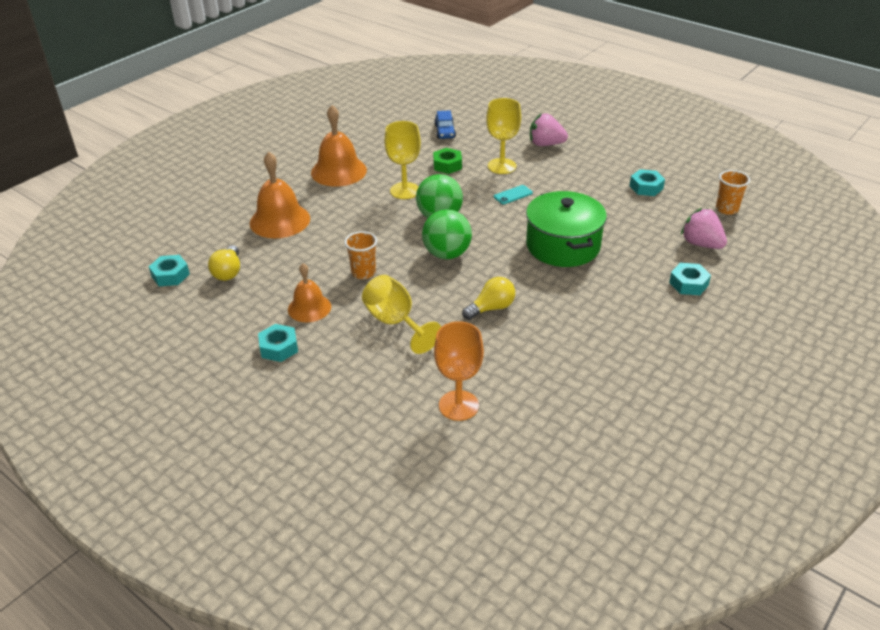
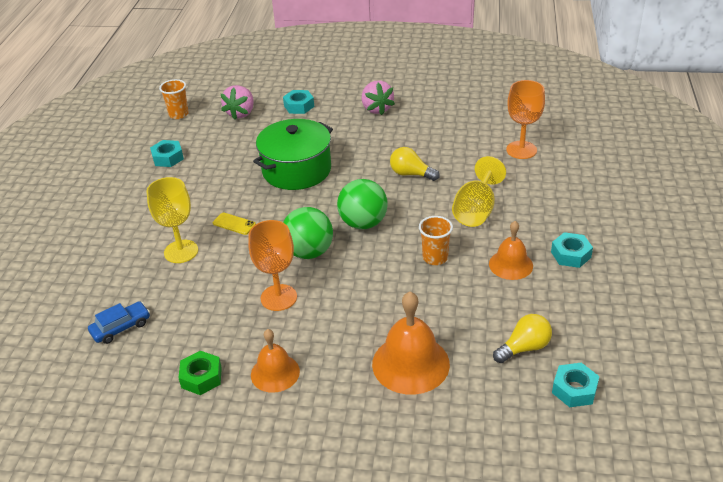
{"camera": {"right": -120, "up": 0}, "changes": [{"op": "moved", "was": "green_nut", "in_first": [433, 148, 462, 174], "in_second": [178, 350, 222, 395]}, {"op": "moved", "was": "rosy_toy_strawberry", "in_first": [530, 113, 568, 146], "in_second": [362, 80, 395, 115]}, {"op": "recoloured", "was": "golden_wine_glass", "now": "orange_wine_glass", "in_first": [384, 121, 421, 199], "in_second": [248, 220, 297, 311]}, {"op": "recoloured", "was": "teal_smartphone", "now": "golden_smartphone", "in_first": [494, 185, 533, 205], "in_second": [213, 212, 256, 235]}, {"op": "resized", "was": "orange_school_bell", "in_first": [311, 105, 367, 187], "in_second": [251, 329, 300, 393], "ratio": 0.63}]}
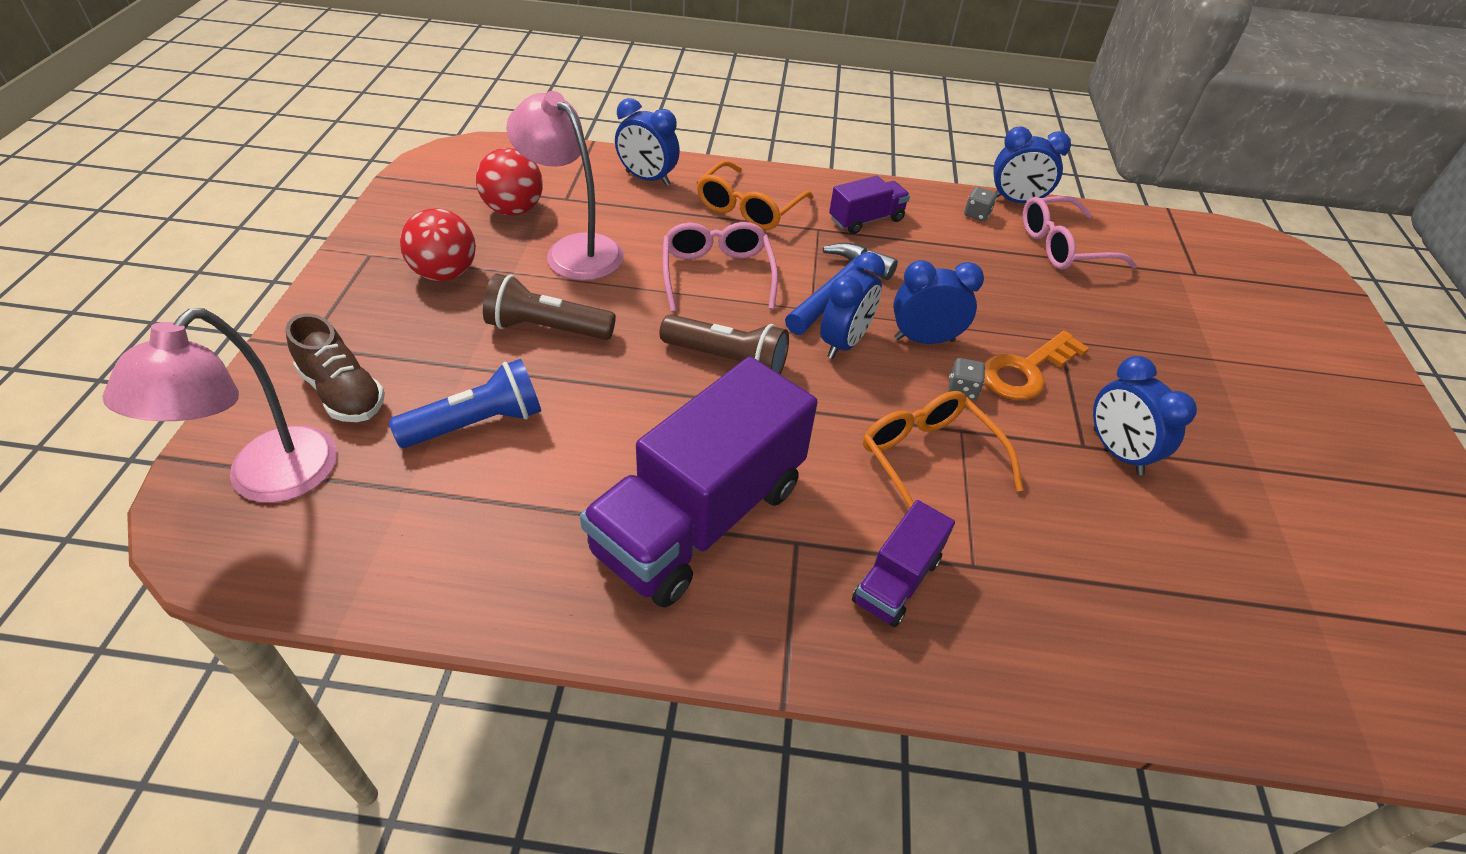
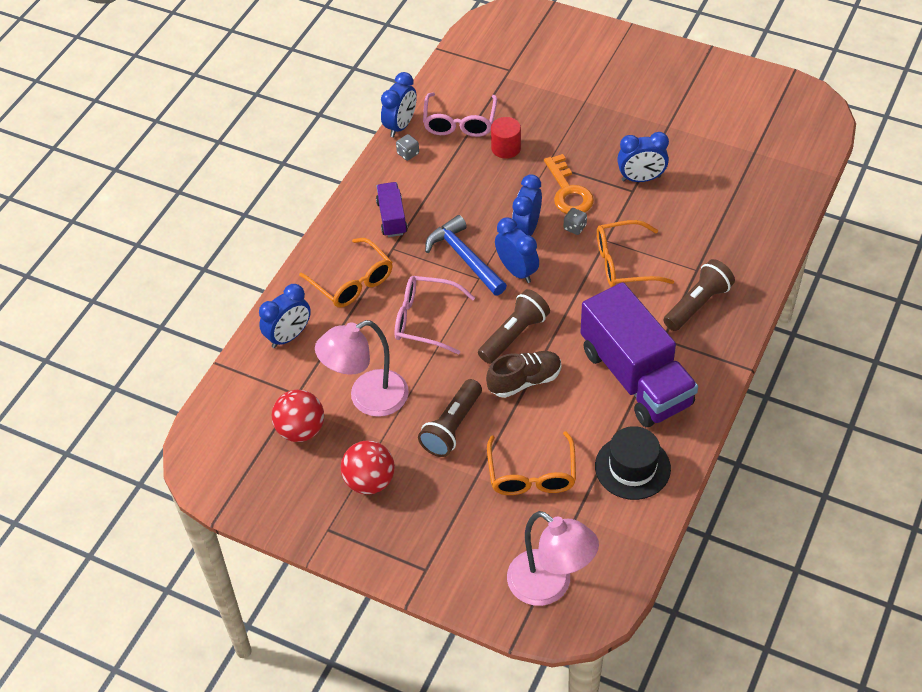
{"camera": {"right": -65, "up": 5}, "changes": [{"op": "added", "now": "scarlet_cylinder_shape", "in_second": [491, 117, 521, 159]}, {"op": "added", "now": "jet-black_top_hat", "in_second": [595, 426, 671, 500]}, {"op": "moved", "was": "dark_brown_lace-up_shoe", "in_first": [285, 313, 385, 422], "in_second": [486, 351, 561, 398]}, {"op": "replaced", "was": "royal_blue_torch", "now": "orange_glasses", "in_first": [389, 359, 541, 448], "in_second": [487, 431, 576, 495]}, {"op": "replaced", "was": "violet_lorry", "now": "dark_brown_torch", "in_first": [852, 500, 955, 627], "in_second": [663, 259, 735, 331]}]}
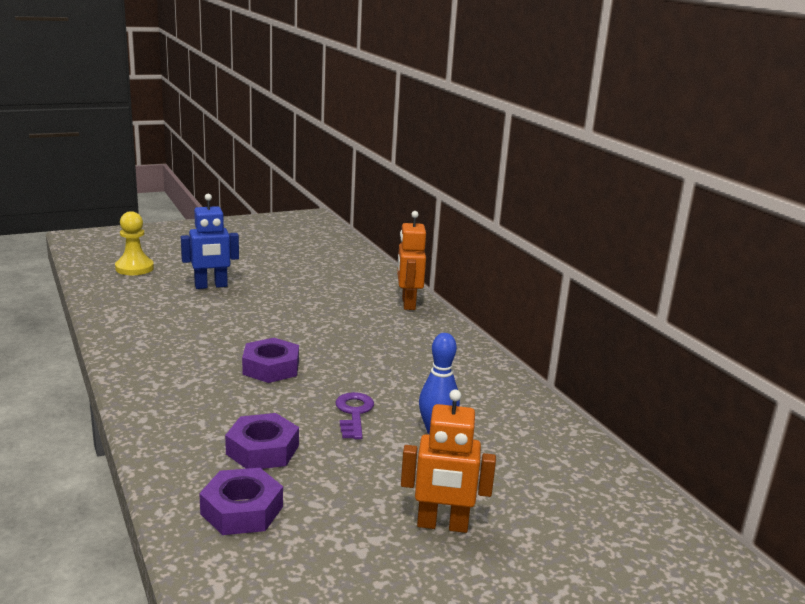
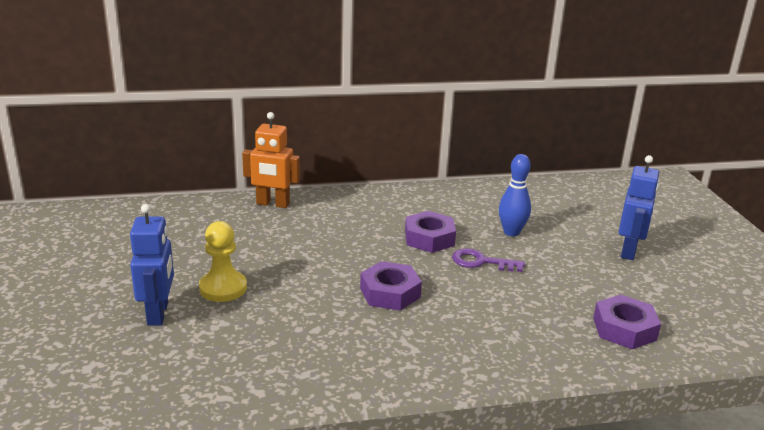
{"camera": {"right": -75, "up": 5}, "changes": [{"op": "moved", "was": "golden_pawn", "in_first": [115, 211, 154, 275], "in_second": [199, 221, 247, 302]}, {"op": "moved", "was": "violet_nut", "in_first": [225, 413, 299, 469], "in_second": [405, 211, 456, 253]}, {"op": "recoloured", "was": "orange_robot", "now": "royal_blue_robot", "in_first": [401, 389, 496, 533], "in_second": [619, 155, 660, 260]}]}
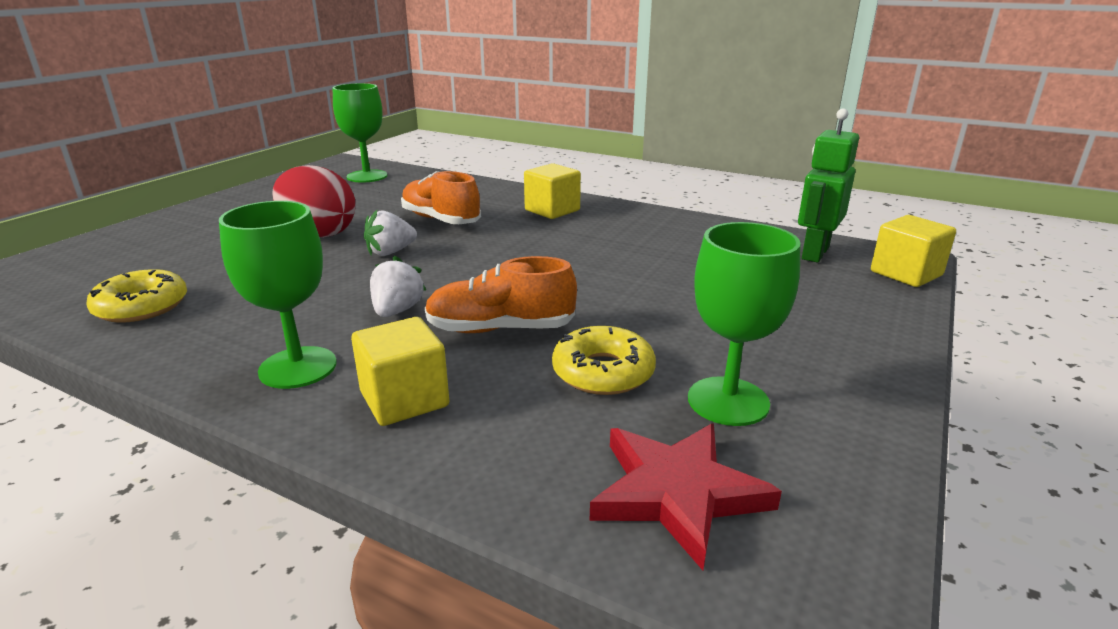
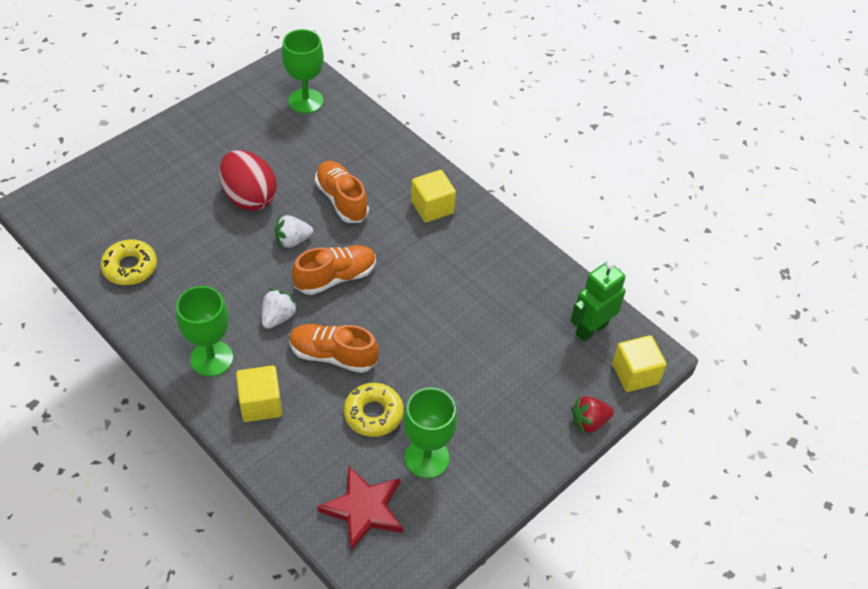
{"camera": {"right": 15, "up": 25}, "changes": [{"op": "added", "now": "orange_lace-up_shoe", "in_second": [292, 245, 376, 295]}, {"op": "added", "now": "scarlet_toy_strawberry", "in_second": [571, 396, 614, 434]}]}
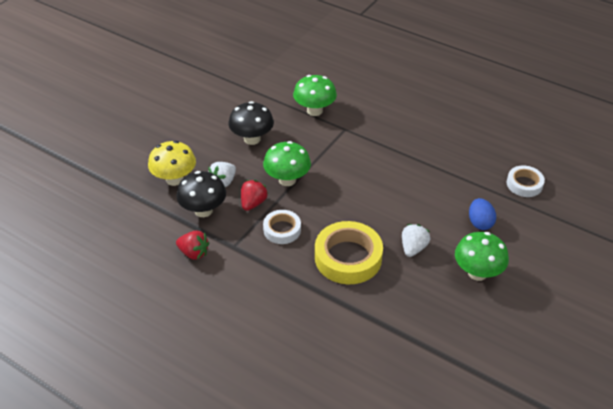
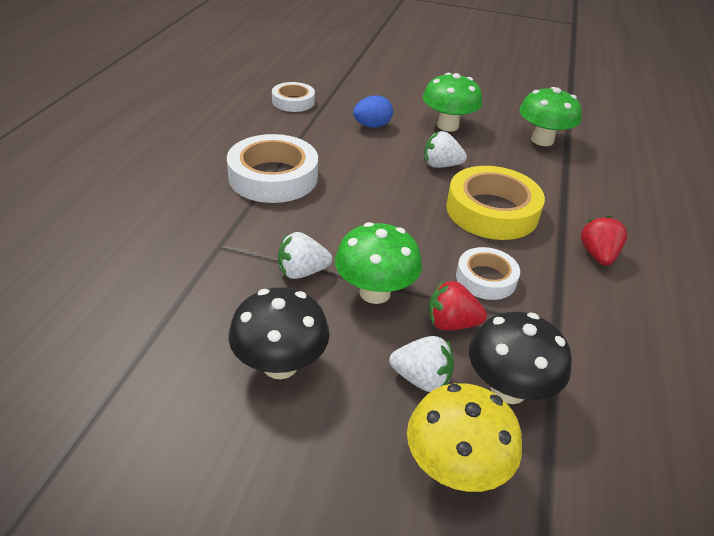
{"camera": {"right": -110, "up": -5}, "changes": [{"op": "added", "now": "white_tape", "in_second": [227, 134, 318, 203]}, {"op": "added", "now": "white_toy_strawberry", "in_second": [278, 232, 332, 279]}, {"op": "moved", "was": "scarlet_toy_strawberry", "in_first": [176, 231, 209, 260], "in_second": [581, 215, 627, 266]}, {"op": "moved", "was": "green_toadstool", "in_first": [293, 75, 337, 116], "in_second": [519, 87, 582, 146]}]}
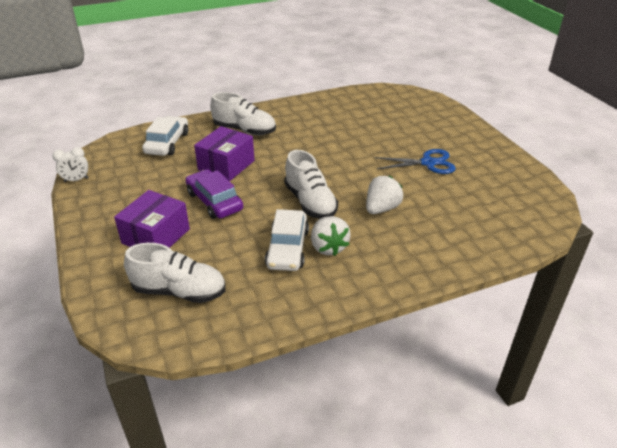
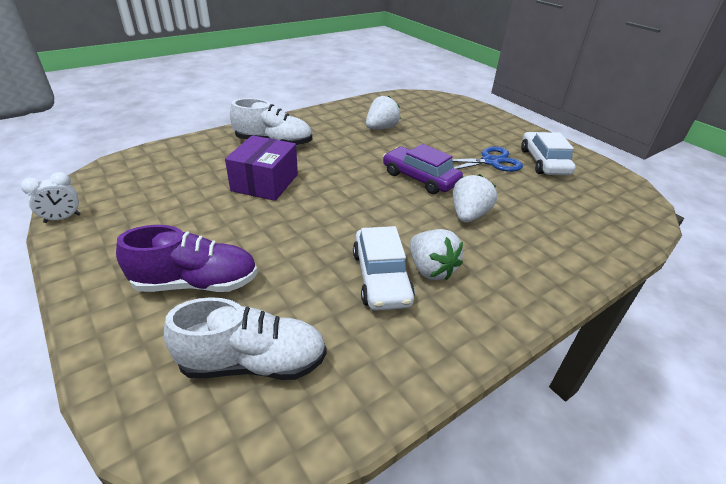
{"camera": {"right": -15, "up": 0}, "changes": [{"op": "removed", "was": "white_lace-up_shoe", "in_first": [284, 150, 338, 219]}, {"op": "added", "now": "white_toy_strawberry", "in_second": [366, 95, 400, 130]}, {"op": "moved", "was": "white_car", "in_first": [142, 116, 188, 156], "in_second": [521, 132, 576, 175]}, {"op": "moved", "was": "violet_car", "in_first": [185, 169, 243, 219], "in_second": [383, 144, 463, 194]}, {"op": "replaced", "was": "violet_parcel", "now": "violet_lace-up_shoe", "in_first": [114, 190, 190, 248], "in_second": [116, 225, 257, 292]}]}
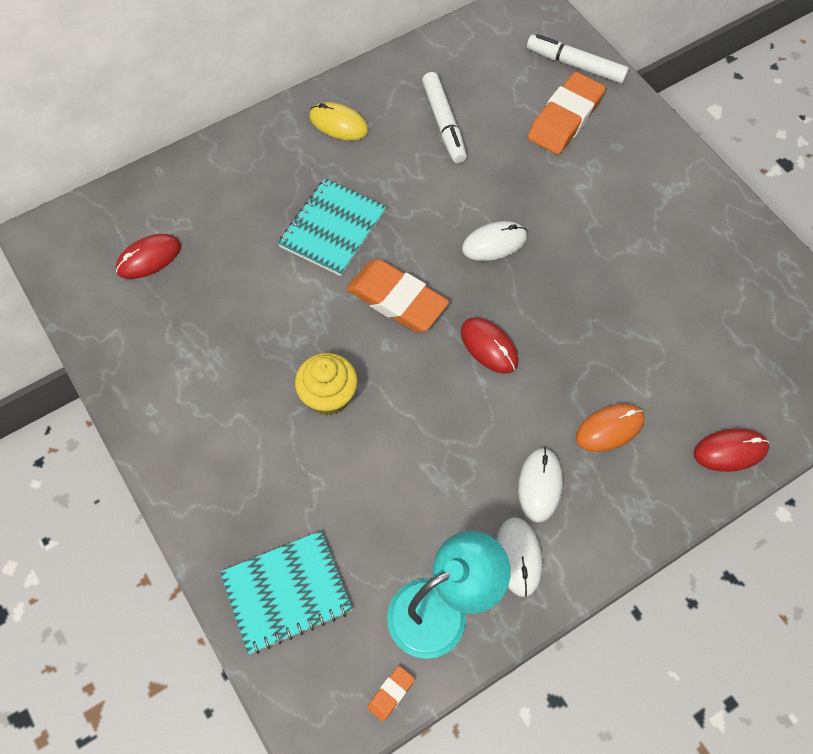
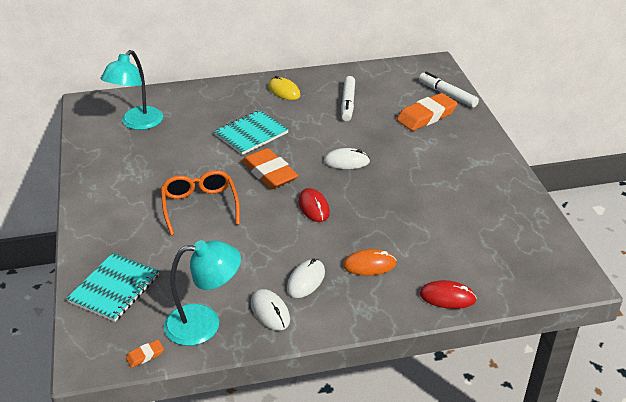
{"camera": {"right": 20, "up": -25}, "changes": [{"op": "replaced", "was": "scarlet_mouse", "now": "teal_desk_lamp", "in_first": [116, 234, 181, 279], "in_second": [101, 50, 163, 130]}, {"op": "replaced", "was": "golden_fairy_cake", "now": "orange_glasses", "in_first": [295, 353, 358, 416], "in_second": [161, 170, 240, 236]}, {"op": "turned", "was": "teal_notebook", "in_first": [220, 531, 353, 654], "in_second": [66, 253, 159, 322], "clockwise": -60}, {"op": "turned", "was": "white_mouse", "in_first": [496, 517, 543, 597], "in_second": [251, 289, 290, 331], "clockwise": -45}]}
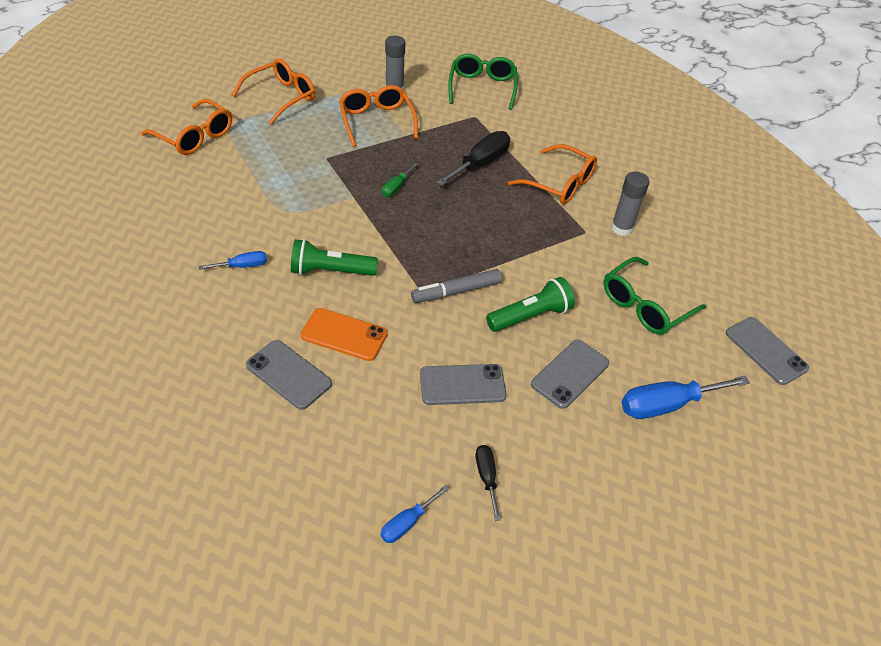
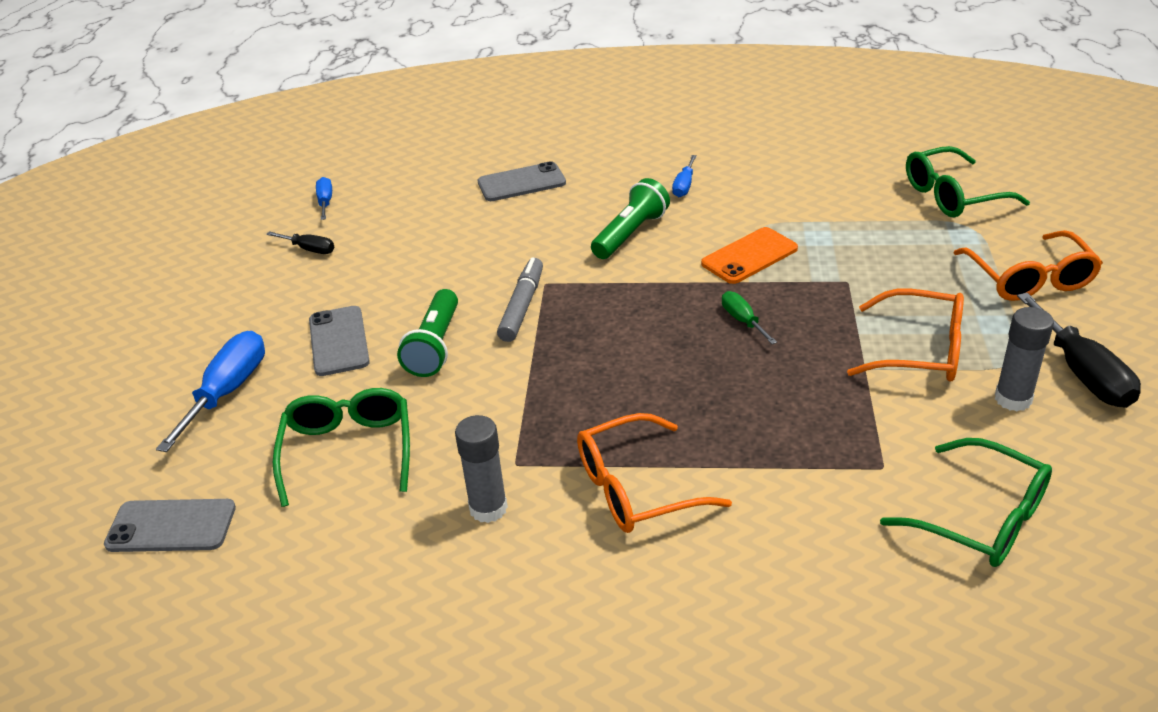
{"camera": {"right": 130, "up": -10}, "changes": [{"op": "removed", "was": "ash-grey_smartphone", "in_first": [420, 364, 507, 405]}, {"op": "moved", "was": "orange_smartphone", "in_first": [300, 308, 388, 361], "in_second": [701, 227, 798, 284]}, {"op": "moved", "was": "jet-black_flat_screwdriver", "in_first": [436, 131, 510, 186], "in_second": [1017, 293, 1141, 408]}, {"op": "recoloured", "was": "orange_glasses", "now": "green_glasses", "in_first": [141, 99, 232, 155], "in_second": [906, 146, 1030, 217]}]}
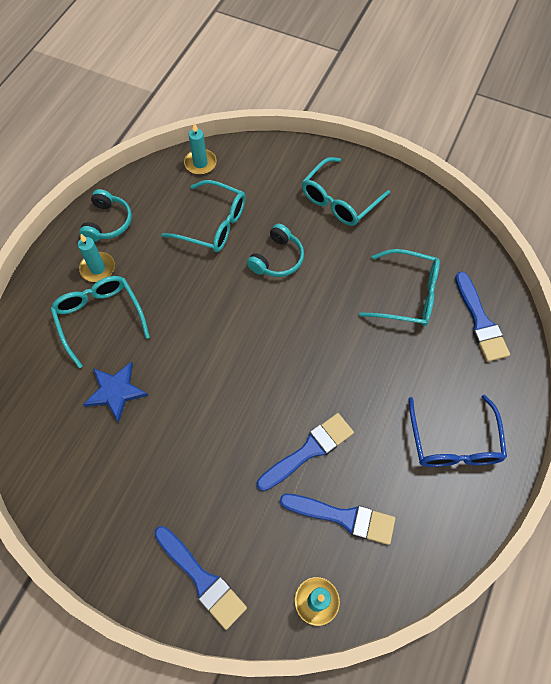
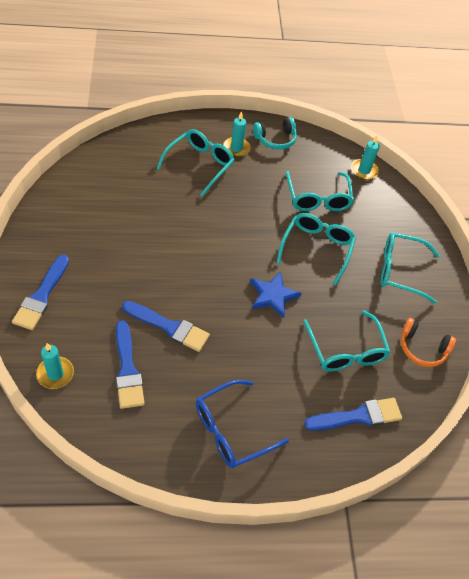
{"camera": {"right": 55, "up": -10}, "changes": [{"op": "added", "now": "orange_over-ear_headphones", "in_second": [401, 318, 456, 367]}, {"op": "moved", "was": "royal_blue_star", "in_first": [83, 362, 148, 423], "in_second": [250, 271, 302, 318]}, {"op": "replaced", "was": "teal_over-ear_headphones", "now": "teal_glasses", "in_first": [247, 224, 304, 277], "in_second": [276, 213, 356, 286]}, {"op": "turned", "was": "royal_blue_paintbrush", "in_first": [455, 272, 510, 362], "in_second": [304, 398, 402, 431], "clockwise": -150}]}
